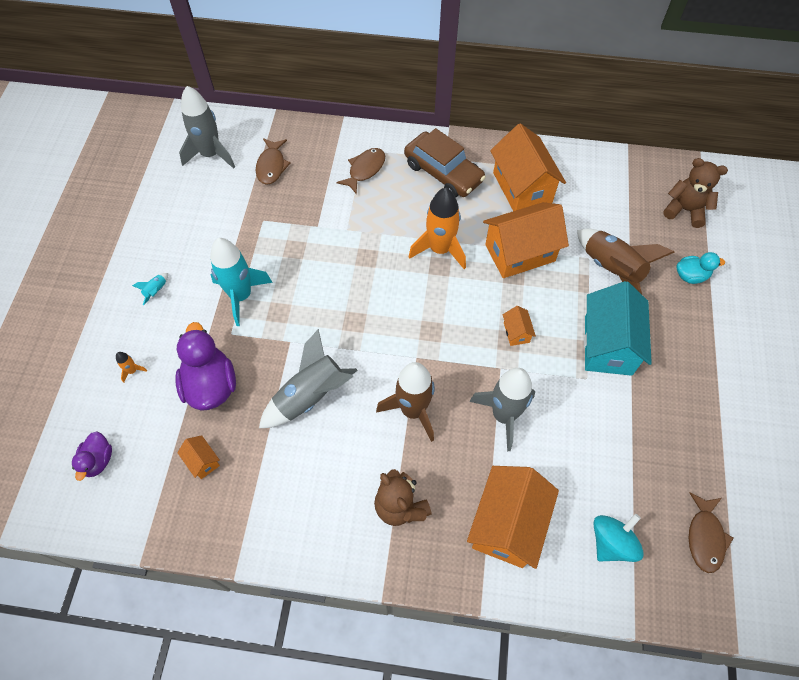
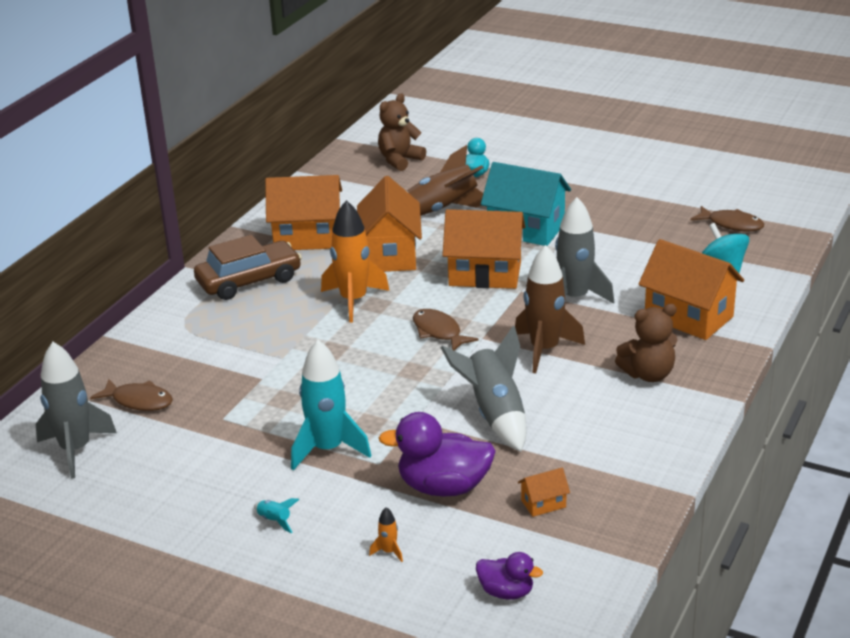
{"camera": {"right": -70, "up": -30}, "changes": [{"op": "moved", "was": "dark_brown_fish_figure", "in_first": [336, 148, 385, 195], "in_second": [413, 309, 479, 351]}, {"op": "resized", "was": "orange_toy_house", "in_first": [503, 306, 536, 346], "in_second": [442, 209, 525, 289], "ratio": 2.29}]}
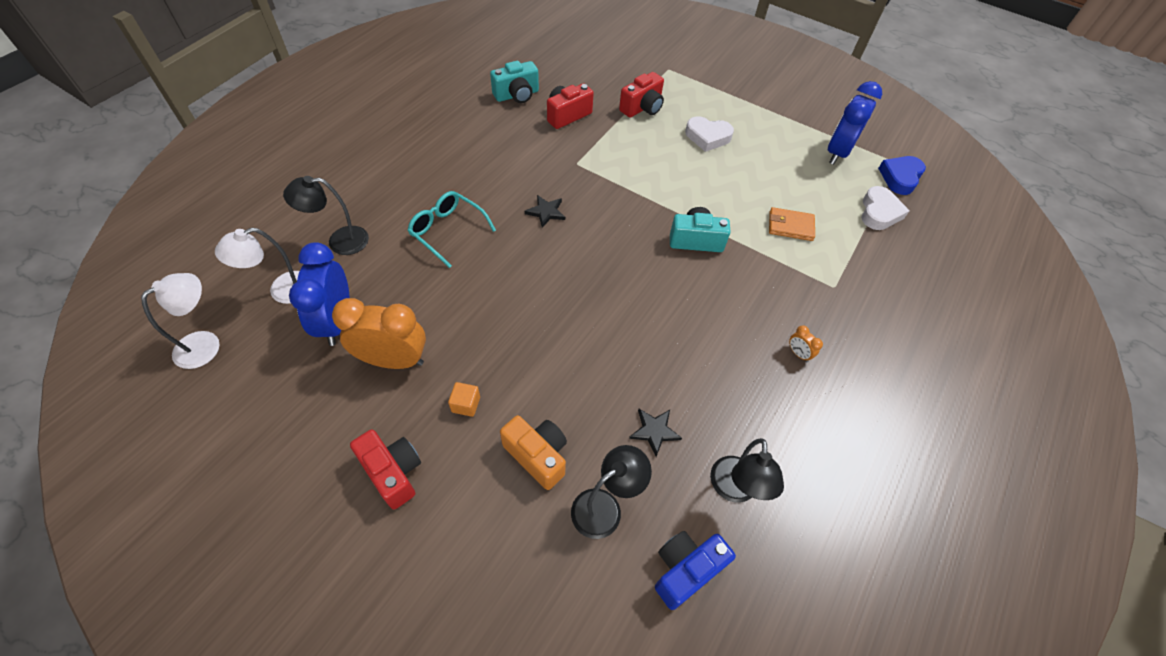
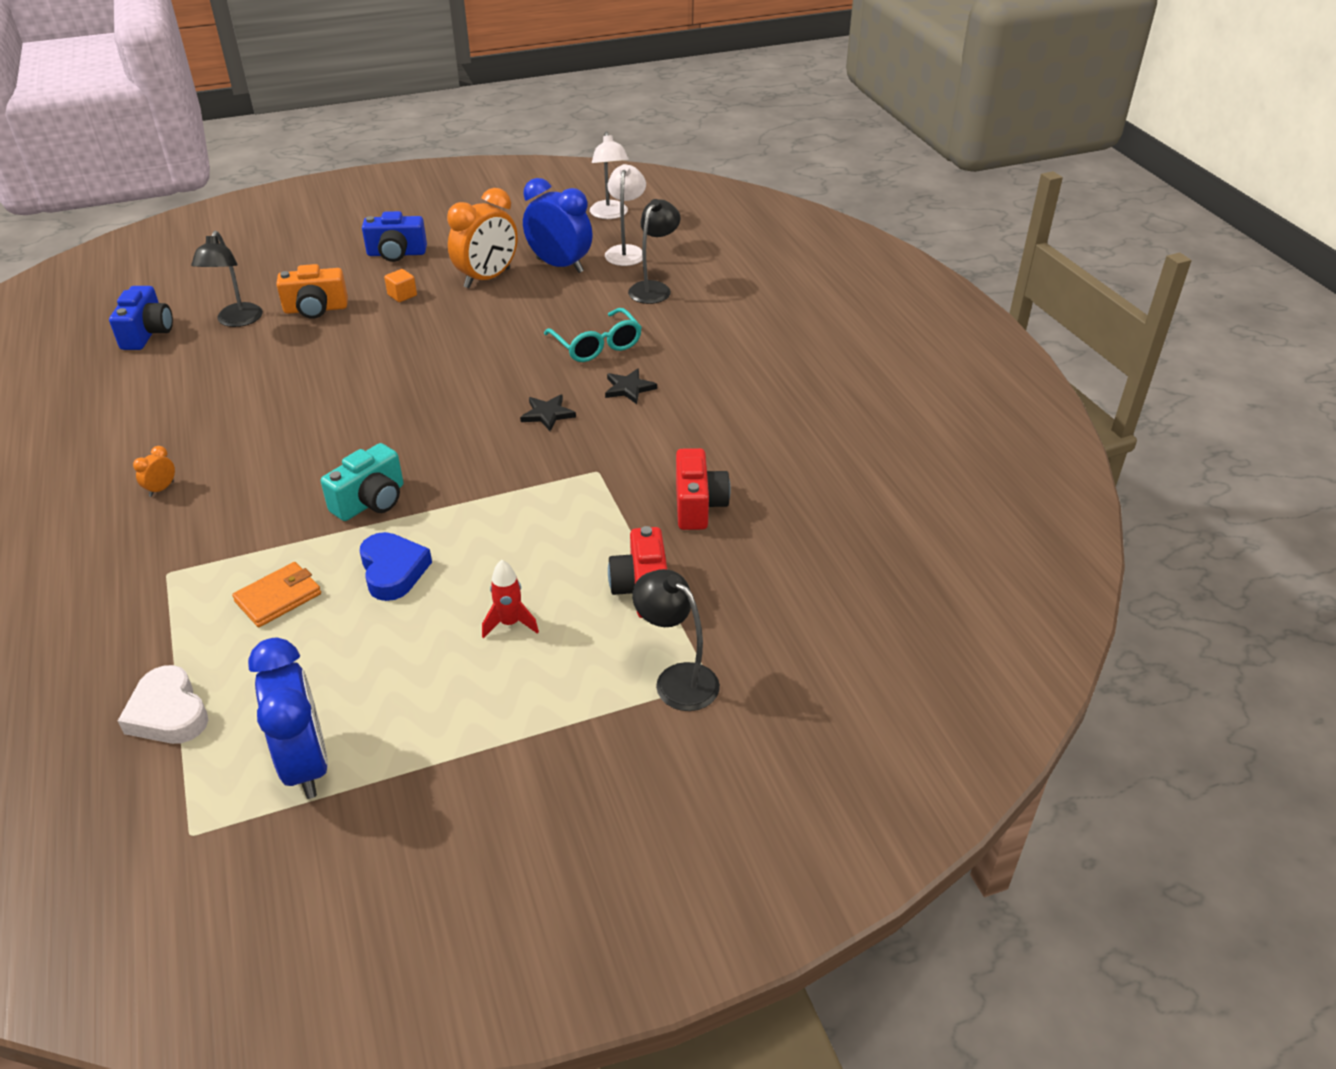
{"camera": {"right": 130, "up": -15}, "changes": [{"op": "removed", "was": "teal_camera", "in_first": [490, 61, 539, 103]}, {"op": "moved", "was": "jet-black_star", "in_first": [629, 409, 682, 457], "in_second": [605, 369, 657, 404]}, {"op": "moved", "was": "jet-black_desk_lamp", "in_first": [710, 438, 784, 503], "in_second": [632, 569, 720, 711]}, {"op": "moved", "was": "royal_blue_heart", "in_first": [878, 156, 926, 195], "in_second": [360, 532, 432, 601]}, {"op": "replaced", "was": "white_heart", "now": "scarlet_spaceship", "in_first": [685, 116, 734, 152], "in_second": [482, 560, 539, 639]}, {"op": "recoloured", "was": "scarlet_camera", "now": "royal_blue_camera", "in_first": [350, 429, 421, 509], "in_second": [362, 211, 427, 262]}, {"op": "turned", "was": "teal_glasses", "in_first": [407, 191, 496, 268], "in_second": [544, 308, 642, 362], "clockwise": 75}, {"op": "turned", "was": "orange_clock", "in_first": [789, 326, 823, 362], "in_second": [133, 446, 175, 497], "clockwise": -60}]}
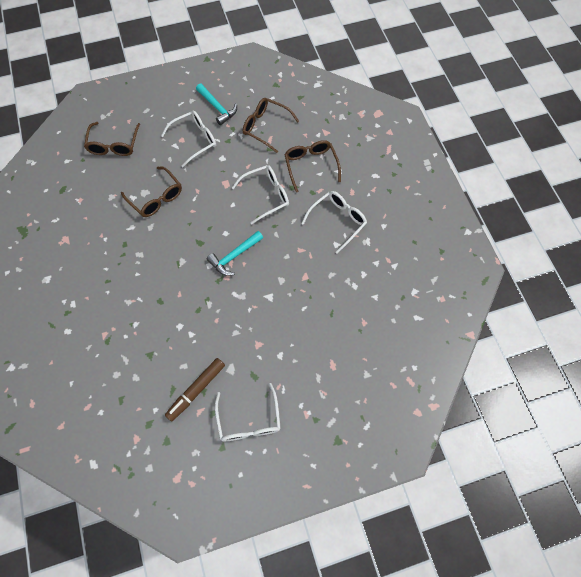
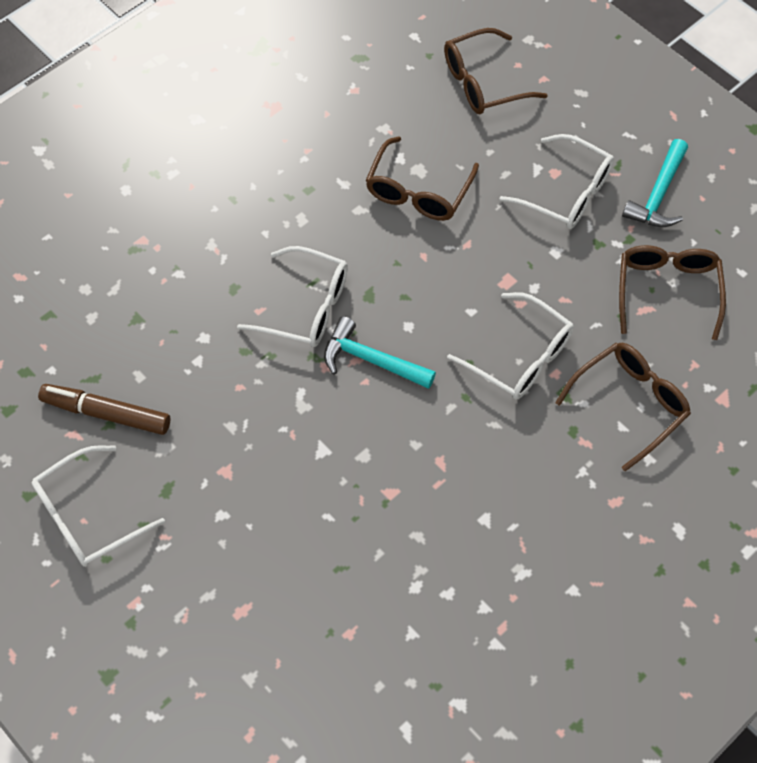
{"camera": {"right": 65, "up": -5}, "changes": [{"op": "moved", "was": "white_glasses", "in_first": [301, 191, 367, 254], "in_second": [237, 246, 348, 347]}]}
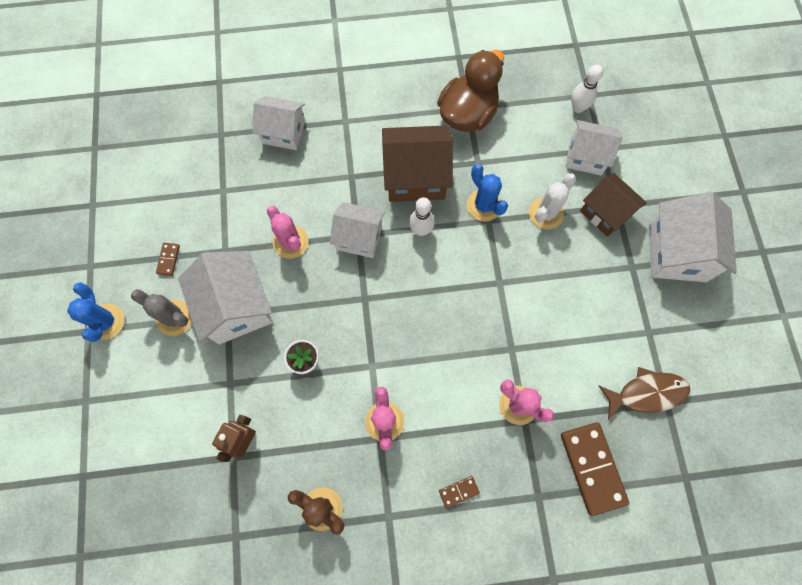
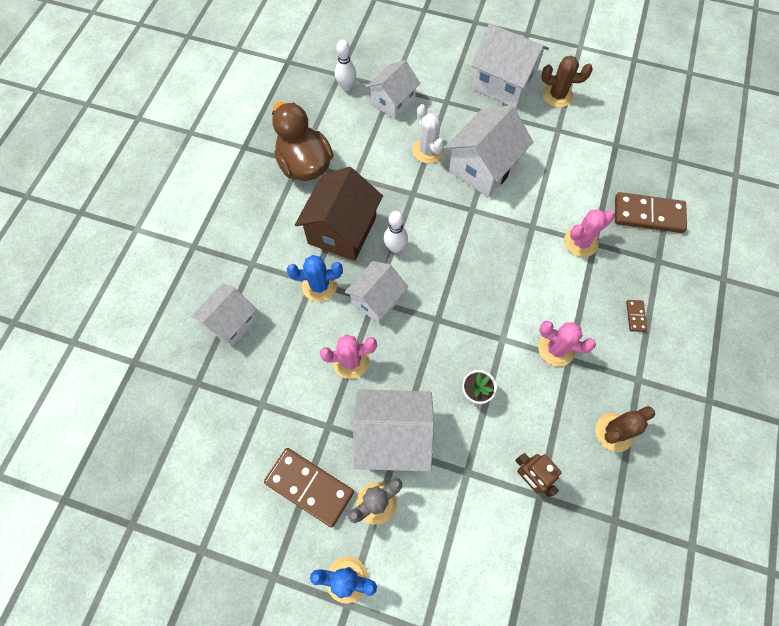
{"camera": {"right": -65, "up": -5}, "changes": [{"op": "removed", "was": "dark_brown_toy_house", "in_first": [580, 173, 647, 237]}, {"op": "removed", "was": "dark_brown_fish_figure", "in_first": [599, 367, 690, 420]}, {"op": "added", "now": "white_toy_house", "in_second": [445, 105, 533, 197]}, {"op": "added", "now": "dark_brown_cactus", "in_second": [542, 56, 593, 108]}, {"op": "moved", "was": "royal_blue_cactus", "in_first": [467, 164, 508, 222], "in_second": [287, 255, 343, 302]}, {"op": "resized", "was": "dark_brown_domino_piece", "in_first": [156, 243, 180, 276], "in_second": [264, 448, 354, 527], "ratio": 2.23}]}
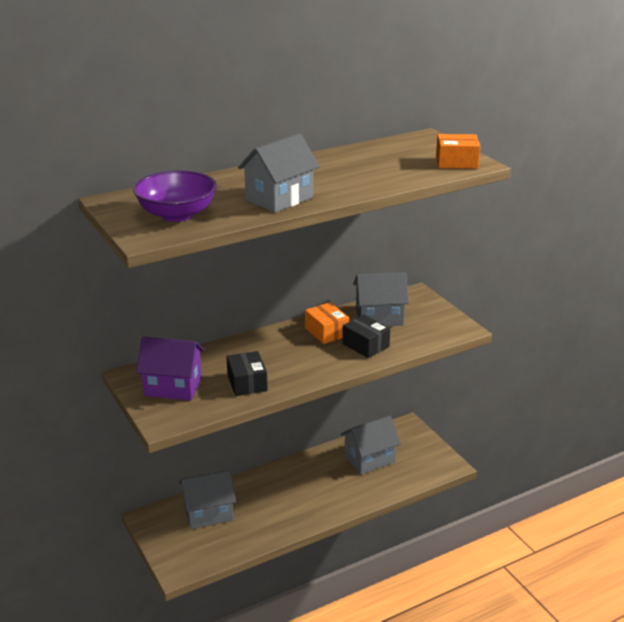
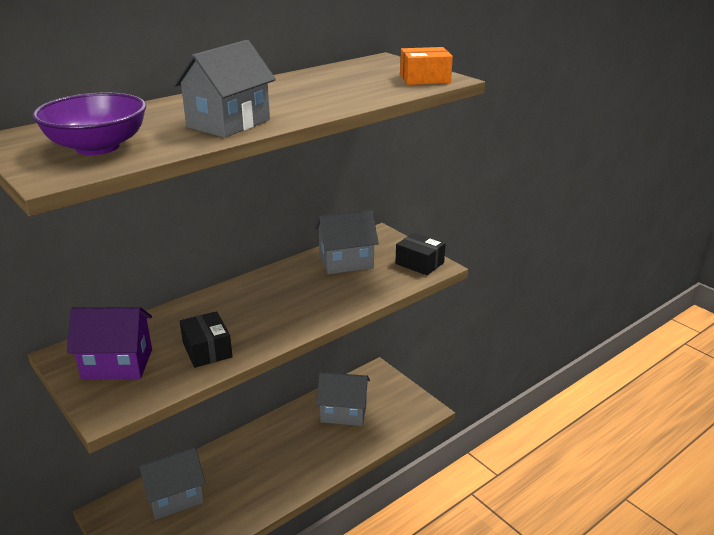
{"camera": {"right": -10, "up": 0}, "changes": [{"op": "removed", "was": "orange_parcel", "in_first": [305, 302, 349, 344]}, {"op": "moved", "was": "jet-black_parcel", "in_first": [342, 315, 390, 358], "in_second": [395, 232, 446, 275]}, {"op": "turned", "was": "ash-grey_toy_house", "in_first": [341, 416, 401, 475], "in_second": [316, 372, 370, 426], "clockwise": 45}]}
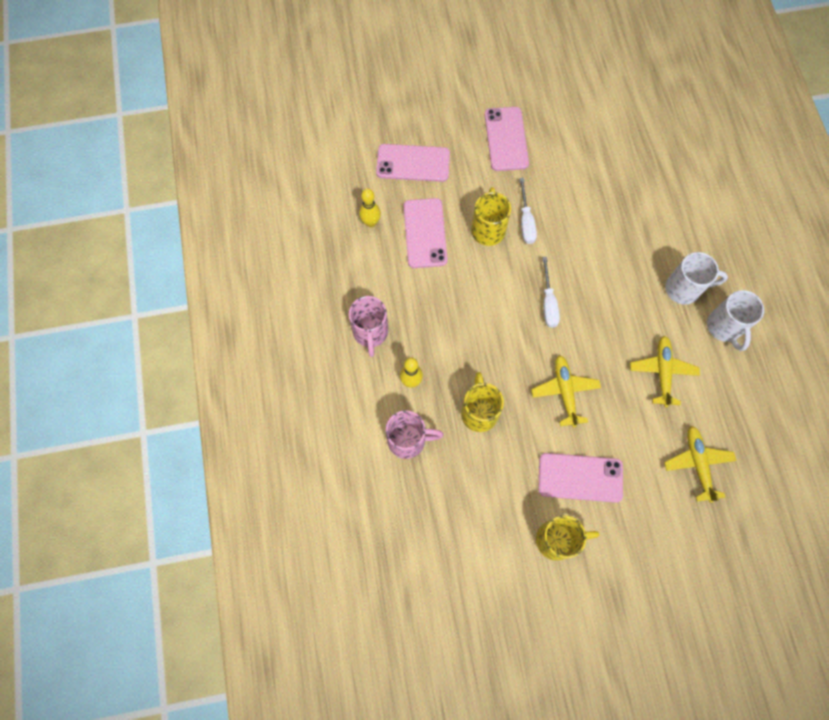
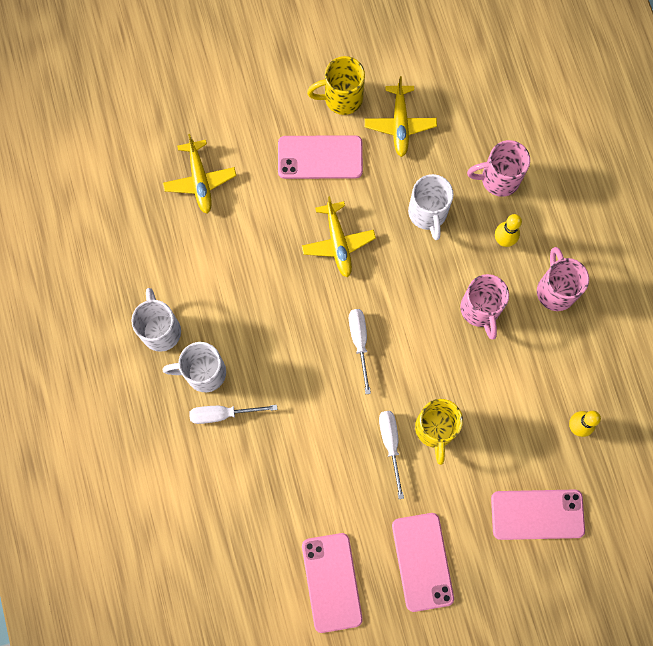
{"camera": {"right": 175, "up": 5}, "changes": [{"op": "added", "now": "white_flat_screwdriver", "in_second": [189, 405, 277, 424]}, {"op": "added", "now": "rosy_mug", "in_second": [460, 274, 509, 340]}, {"op": "moved", "was": "rosy_smartphone", "in_first": [403, 198, 448, 268], "in_second": [302, 533, 363, 633]}, {"op": "moved", "was": "golden_plane", "in_first": [630, 336, 700, 408], "in_second": [364, 76, 437, 157]}, {"op": "recoloured", "was": "golden_mug", "now": "white_mug", "in_first": [461, 372, 504, 432], "in_second": [408, 174, 454, 240]}]}
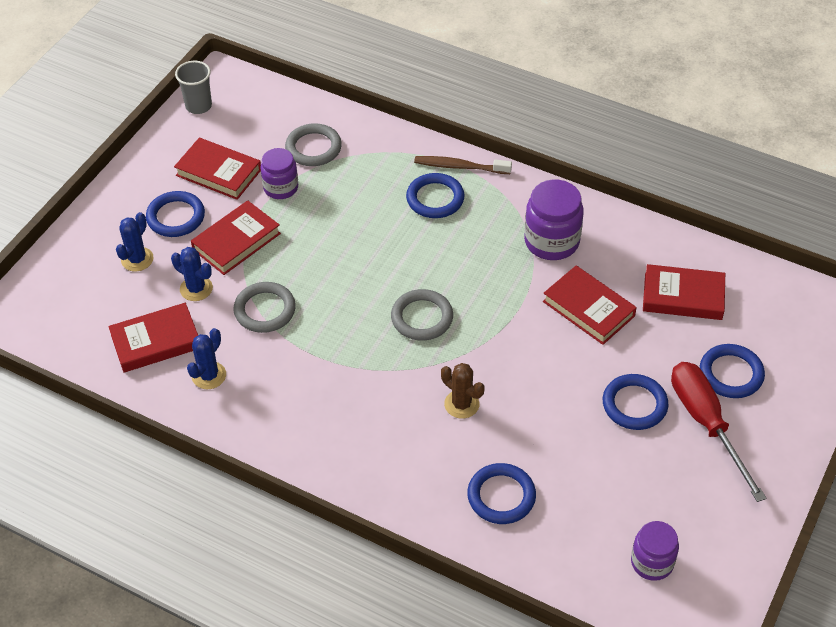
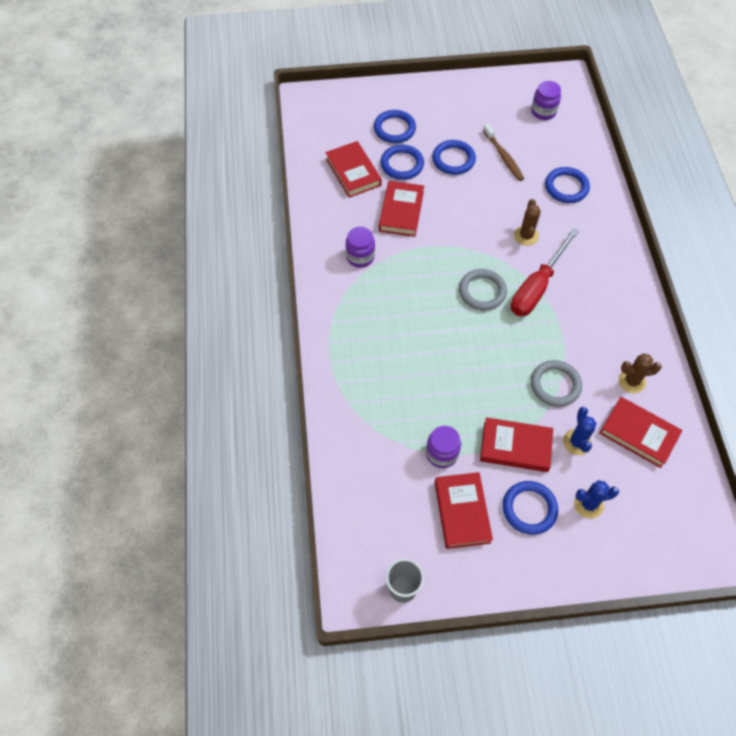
{"camera": {"right": -125, "up": 10}, "changes": [{"op": "removed", "was": "ash-grey_torus", "in_first": [285, 123, 342, 166]}, {"op": "moved", "was": "royal_blue_torus", "in_first": [406, 173, 465, 218], "in_second": [380, 145, 424, 180]}, {"op": "moved", "was": "dark_brown_dental_brush", "in_first": [414, 156, 512, 174], "in_second": [483, 123, 524, 181]}, {"op": "moved", "was": "scarlet_flat_screwdriver", "in_first": [671, 362, 766, 502], "in_second": [511, 228, 579, 316]}, {"op": "recoloured", "was": "royal_blue_cactus", "now": "dark_brown_cactus", "in_first": [187, 328, 226, 389], "in_second": [618, 353, 662, 393]}, {"op": "resized", "was": "violet_jam_jar", "in_first": [524, 179, 584, 260], "in_second": [346, 227, 375, 268], "ratio": 0.66}]}
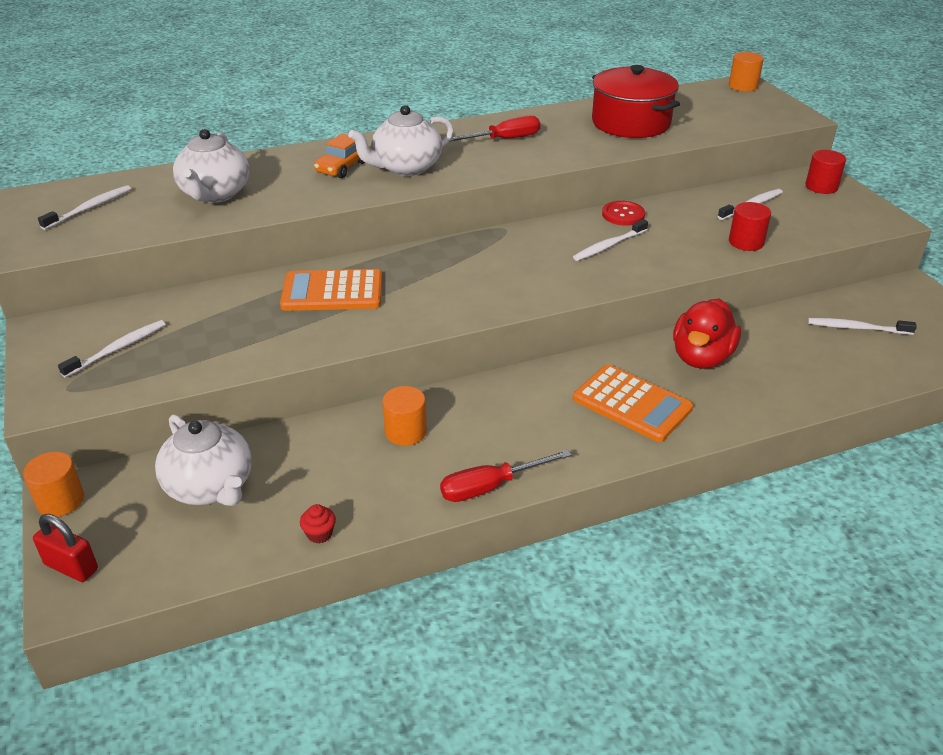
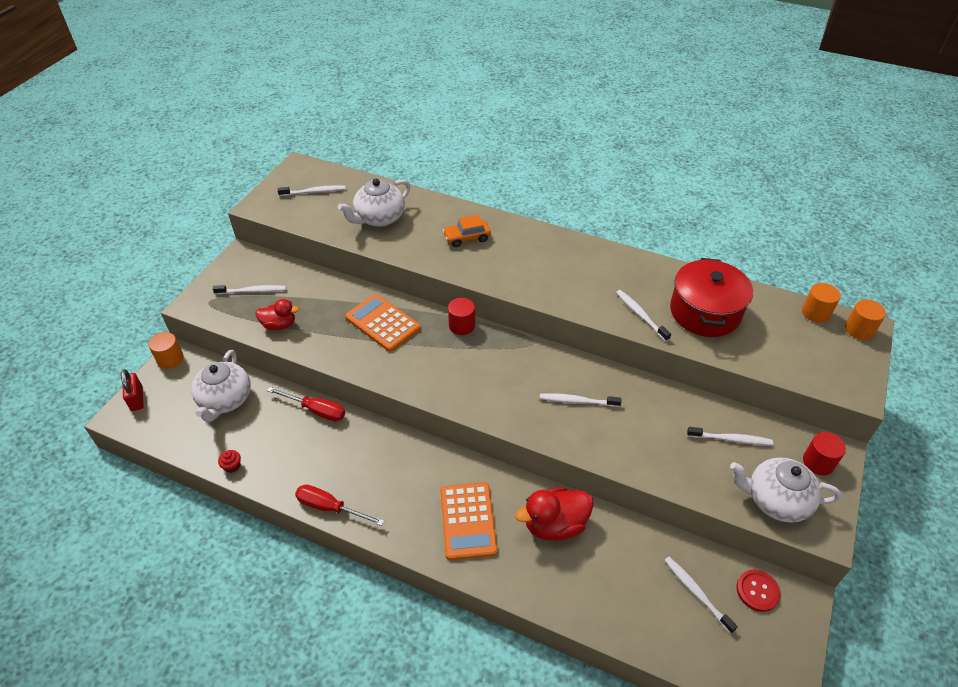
{"camera": {"right": 45, "up": 10}, "changes": [{"op": "added", "now": "scarlet_duck", "in_second": [255, 299, 299, 330]}, {"op": "added", "now": "white_dental_brush", "in_second": [616, 290, 671, 341]}, {"op": "moved", "was": "white_teapot", "in_first": [348, 105, 454, 176], "in_second": [730, 458, 841, 523]}, {"op": "moved", "was": "orange_cylinder_shape", "in_first": [383, 386, 427, 446], "in_second": [802, 283, 841, 323]}, {"op": "moved", "was": "scarlet_flat_screwdriver", "in_first": [450, 116, 540, 141], "in_second": [267, 387, 345, 422]}, {"op": "moved", "was": "scarlet_shirt_button", "in_first": [602, 201, 645, 226], "in_second": [736, 570, 781, 612]}, {"op": "moved", "was": "scarlet_cylinder_shape", "in_first": [729, 202, 771, 251], "in_second": [448, 297, 475, 335]}]}
